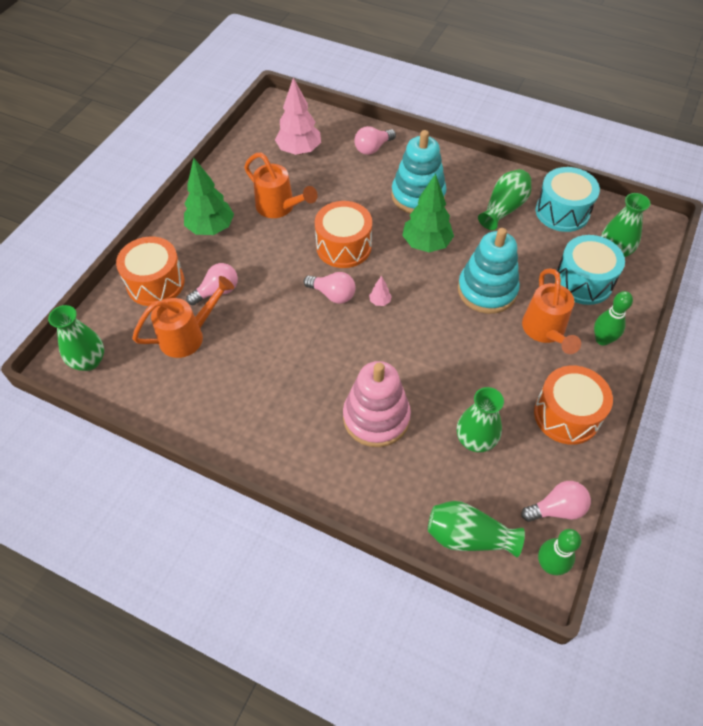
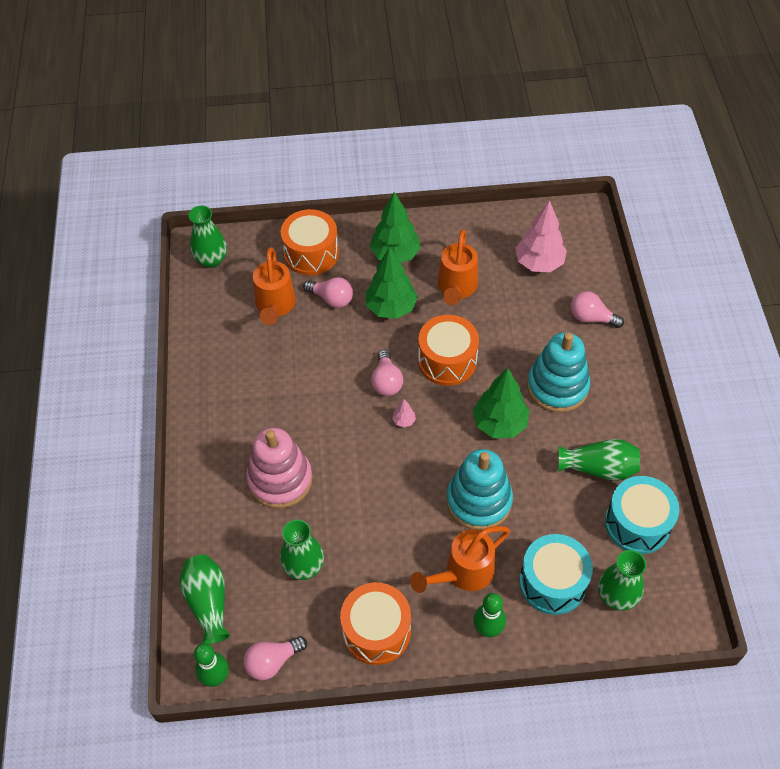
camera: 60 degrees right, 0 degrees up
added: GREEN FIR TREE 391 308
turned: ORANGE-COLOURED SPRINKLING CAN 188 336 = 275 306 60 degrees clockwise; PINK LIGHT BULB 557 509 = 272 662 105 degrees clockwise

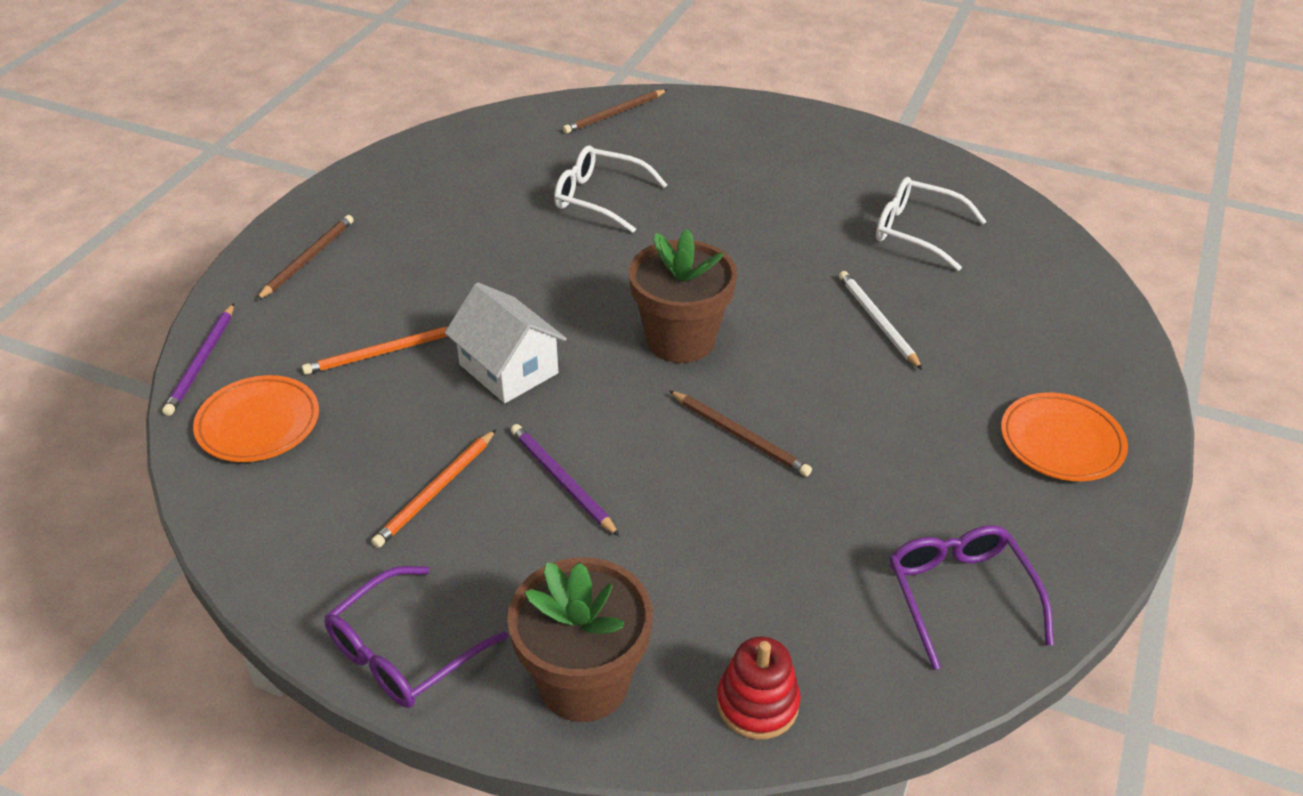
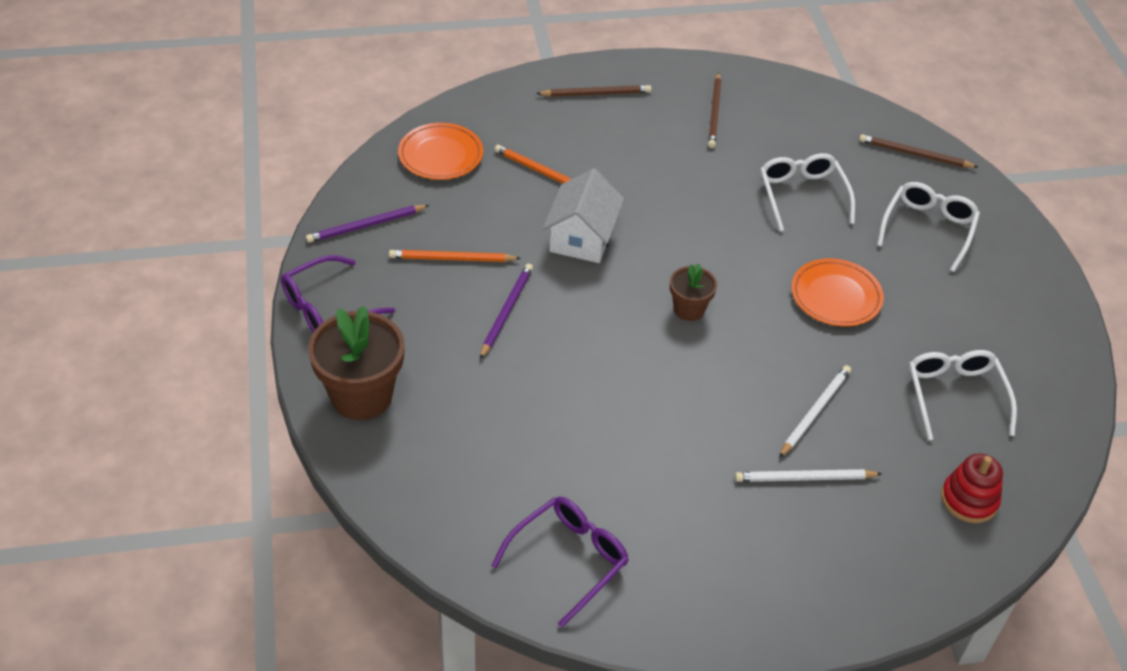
camera: 55 degrees right, 5 degrees up
added: SNOW-WHITE LEAD PENCIL 804 478; SNOW-WHITE EYEGLASSES 928 229
moved: ROYAL PURPLE LEAD PENCIL 201 362 to 366 226; DARK BROWN LEAD PENCIL 740 436 to 714 112; CRIMSON STACKING TOY 757 703 to 969 500; ORANGE-COLOURED DINNER PLATE 1061 442 to 835 296
turned: ROYAL PURPLE EYEGLASSES 405 651 = 328 308 45 degrees counterclockwise
resized: DARK BROWN PLANT POT 680 340 = 689 309 x0.54

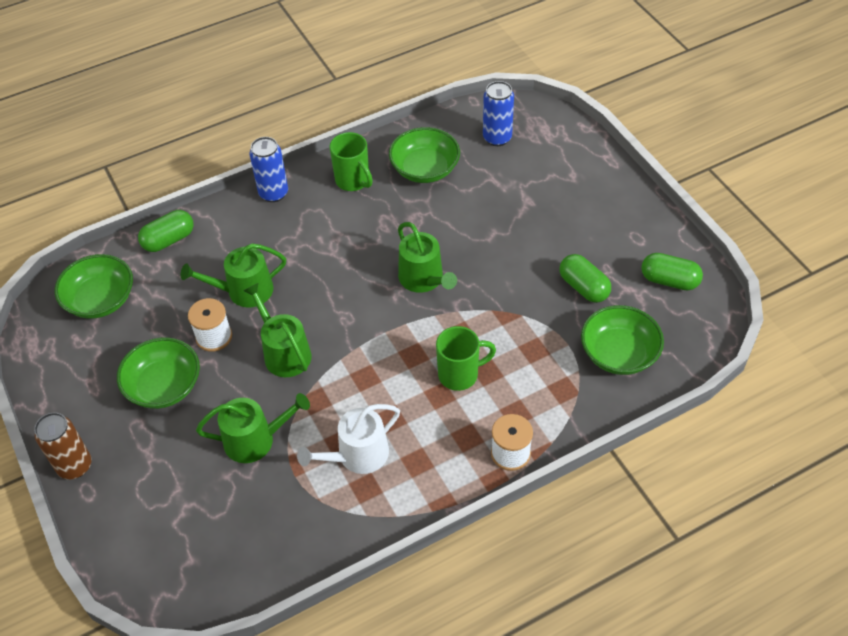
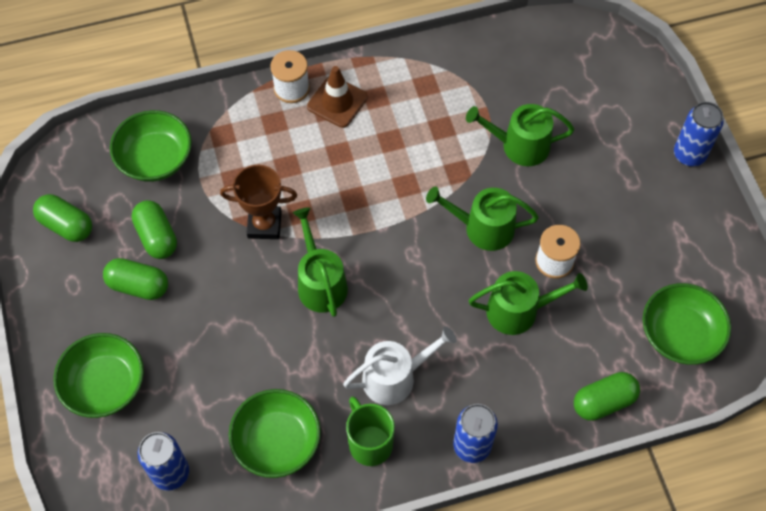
camera: 170 degrees left, 10 degrees up
removed: GREEN MUG 460 374
added: GREEN PILL SHAPE 138 285; DARK BROWN PRIZE CUP 264 225; DARK BROWN SAFETY CONE 337 102
moved: GREEN BOWL 164 386 to 105 384; SNOW-WHITE SPRINKLING CAN 357 455 to 395 377
recoloured: DARK BROWN CAN 75 466 to BLUE CAN 689 155
turned: GREEN SPRINKLING CAN 284 352 = 483 228 120 degrees clockwise

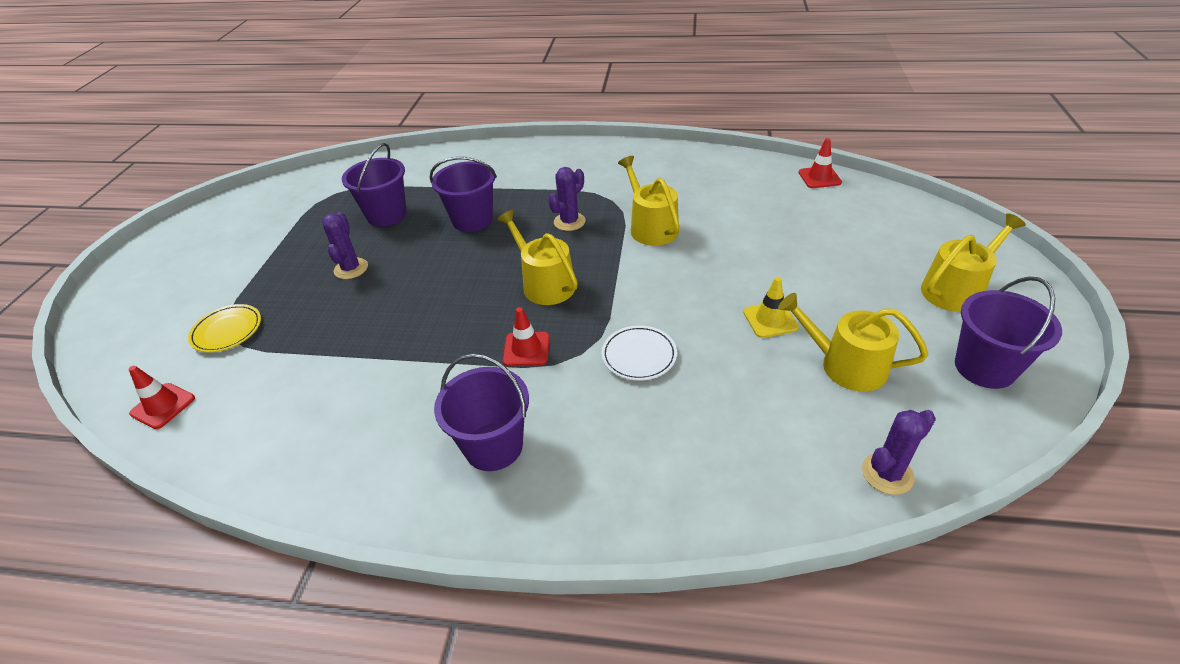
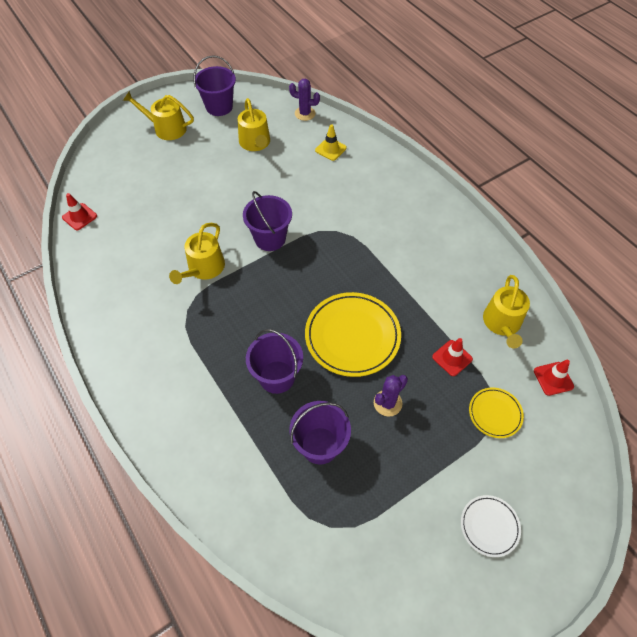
camera: 135 degrees left, 15 degrees up
removed: ROYAL PURPLE SAGUARO CACTUS 569 222
added: GOLDEN DINNER PLATE 352 336
moved: ROYAL PURPLE PAIL 493 446 to 270 238; GOLDEN SPRINKLING CAN 544 283 to 502 324; CRIMSON SAFETY CONE 526 349 to 452 358; SNOW-WHITE DINNER PLATE 639 355 to 489 526; GOLDEN SAFETY CONE 770 320 to 330 149

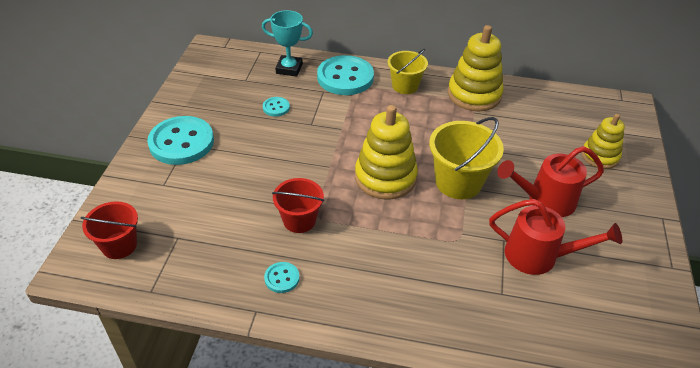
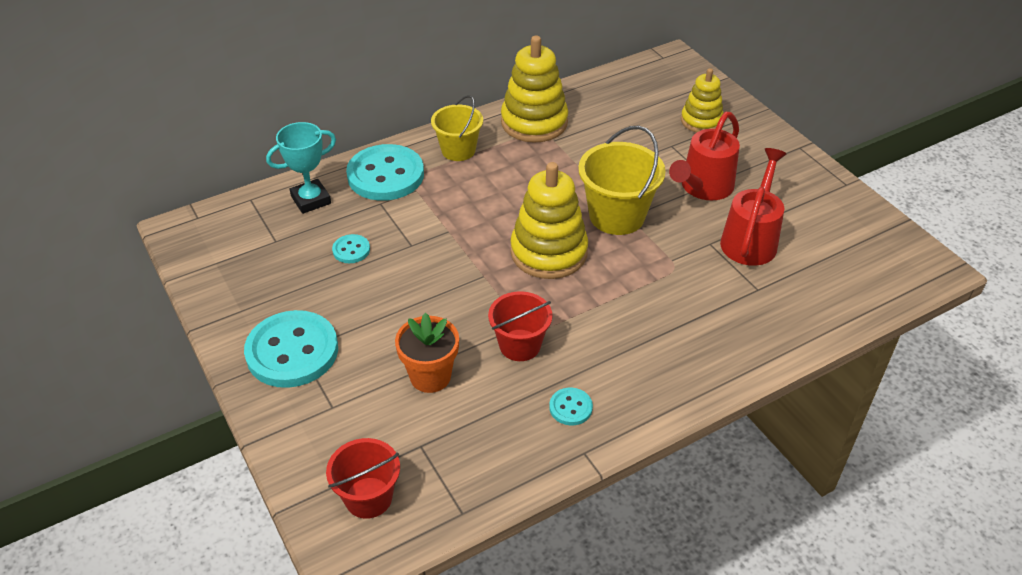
camera: 40 degrees left, 0 degrees up
added: ORANGE-COLOURED PLANT POT 430 376
turned: CRIMSON SPRINKLING CAN 539 256 = 750 239 45 degrees counterclockwise

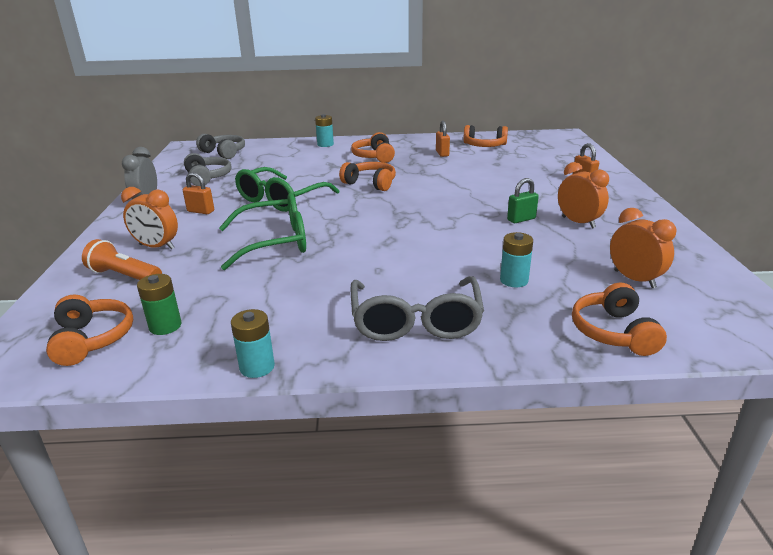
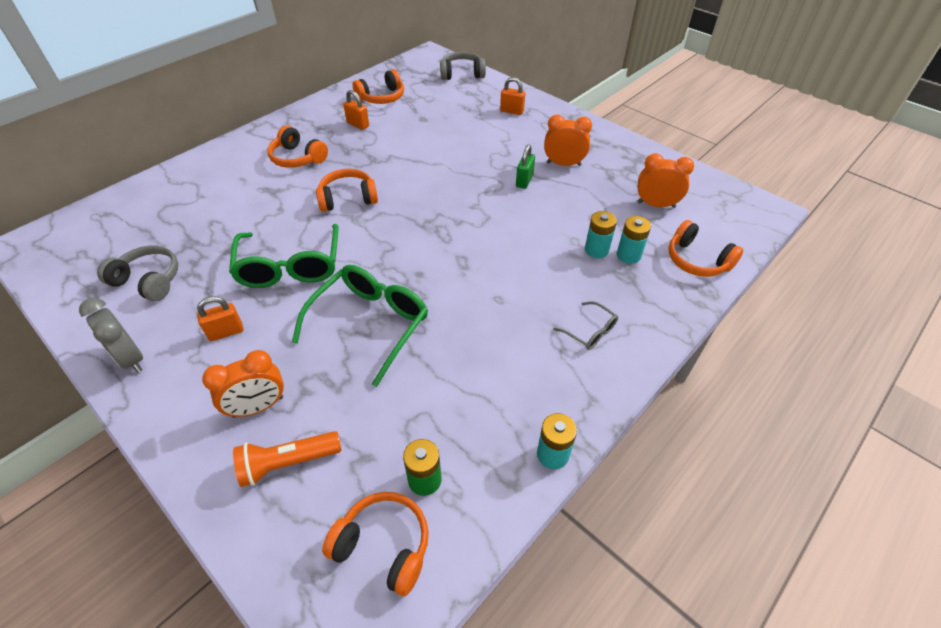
camera: 45 degrees left, 20 degrees up
moved: ASH-GREY OVER-EAR HEADPHONES 224 153 to 462 74; TURQUOISE POWER CELL 325 144 to 628 255
resized: ASH-GREY EYEGLASSES 415 321 = 590 332 x0.48

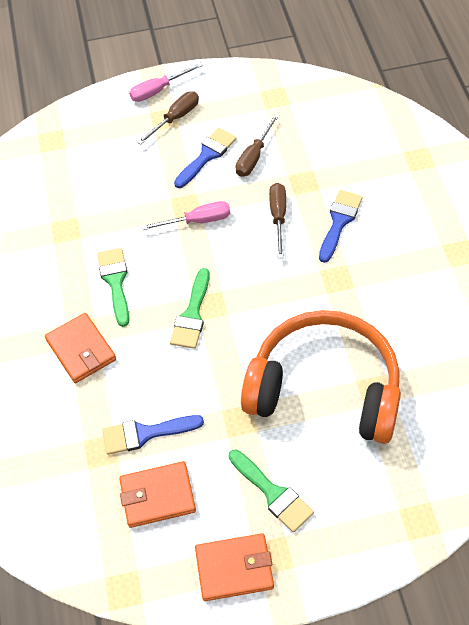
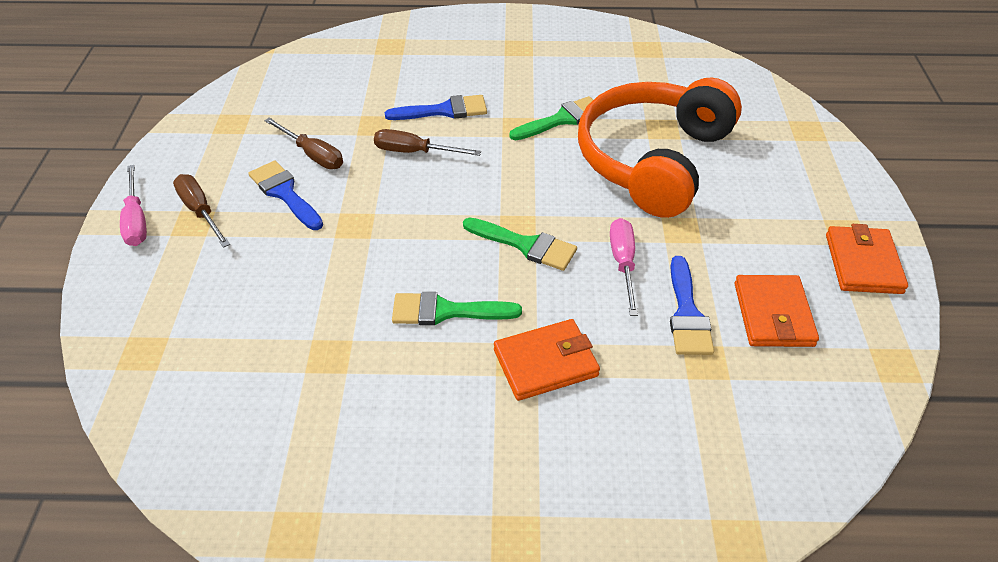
camera: 80 degrees left, 10 degrees down
moved: PINK FLAT SCREWDRIVER 198 221 to 623 263; GREEN PAINTBRUSH 273 493 to 562 119
turned: BLUE PAINTBRUSH 339 222 = 444 110 135 degrees clockwise

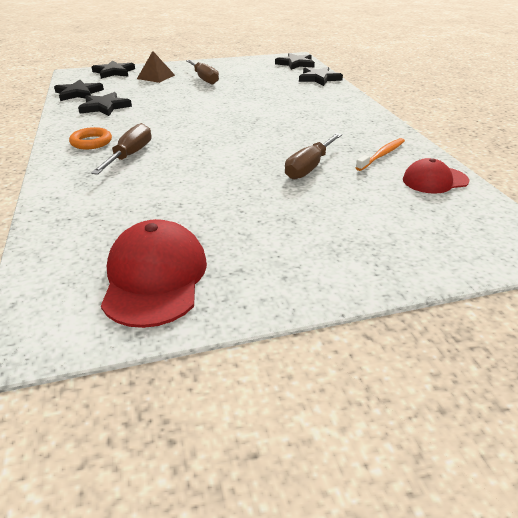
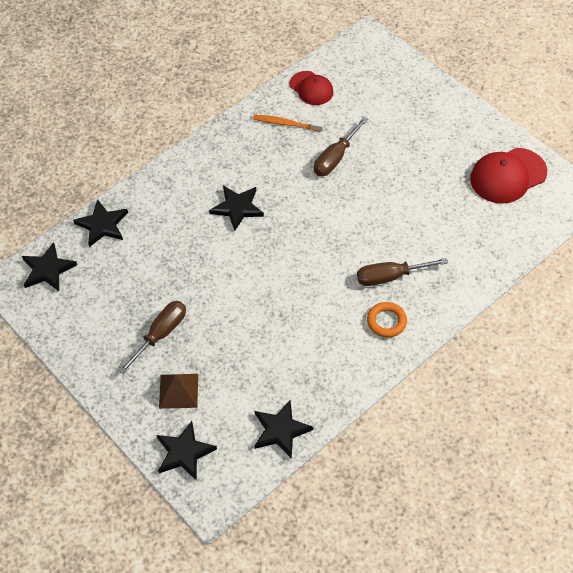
camera: 115 degrees left, 20 degrees up
moved: JET-BLACK STAR 105 107 to 237 208
turned: DARK BROWN FLAT SCREWDRIVER 309 167 = 335 158 120 degrees clockwise

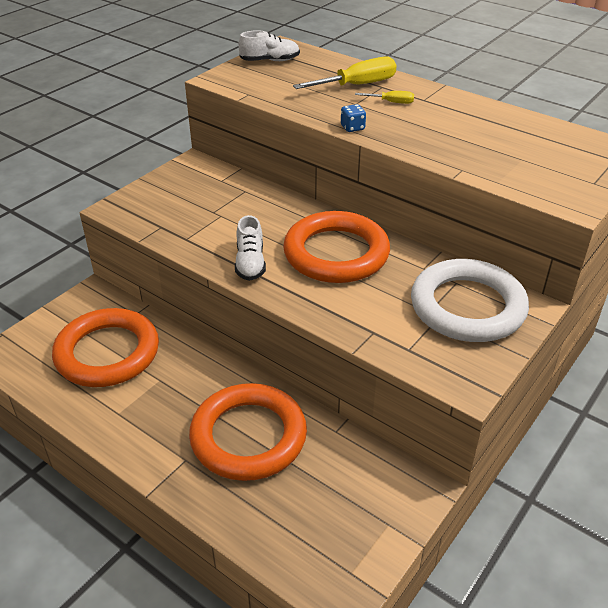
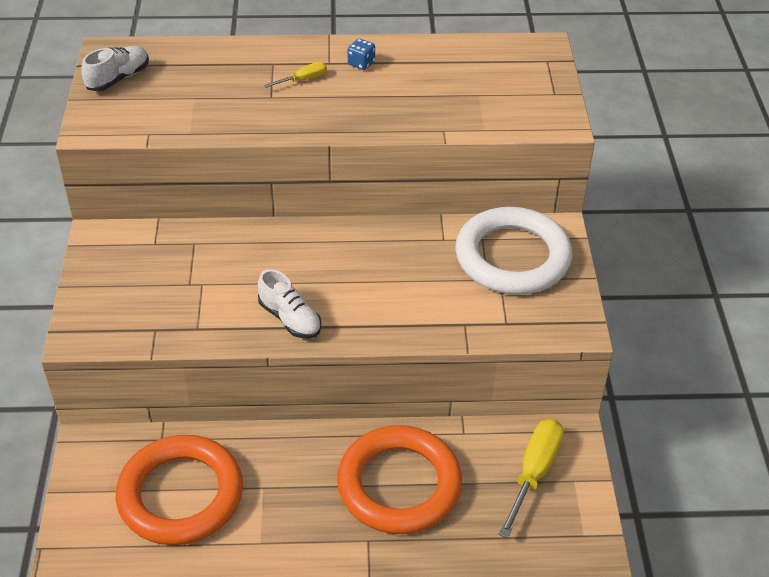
camera: 40 degrees left, 5 degrees up
removed: ORANGE-COLOURED HOOP 336 253
moved: GOLDEN FLAT SCREWDRIVER 357 85 to 534 473; BLUE GAME DIE 352 128 to 361 63

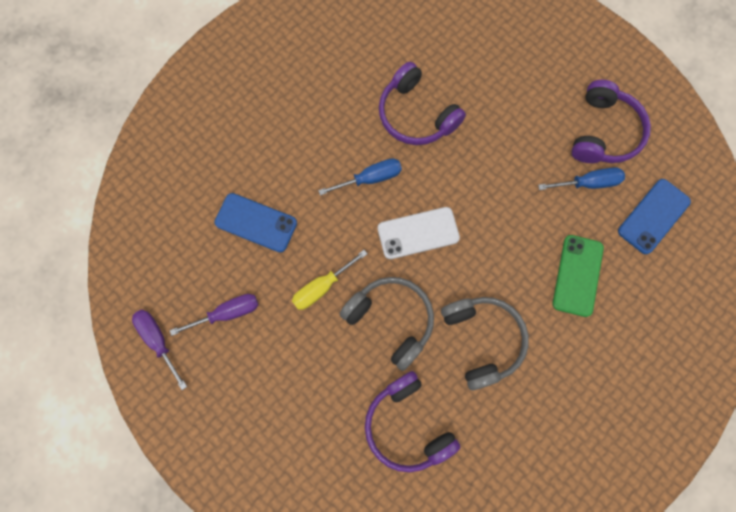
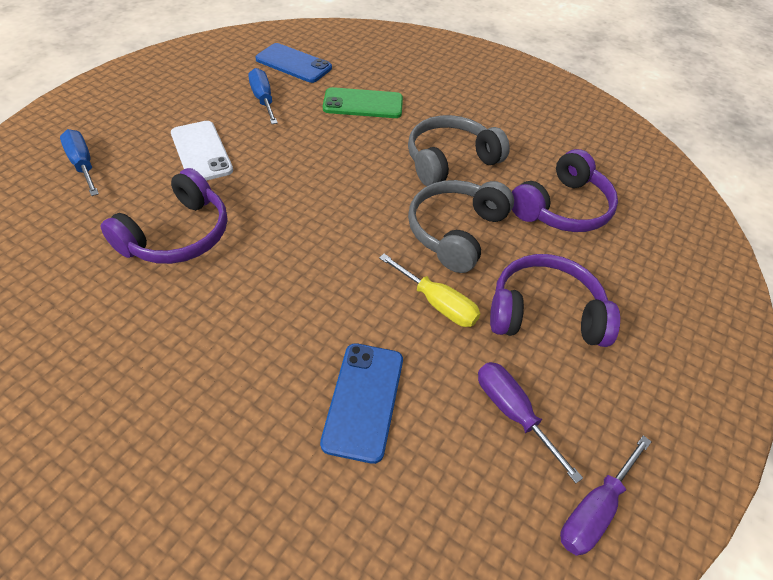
camera: 105 degrees left, 25 degrees down
moved: BLUE FLAT SCREWDRIVER 370 178 to 83 164; SNOW-WHITE PHONE 418 233 to 201 152; ROYAL PURPLE OVER-EAR HEADPHONES 604 132 to 545 313

